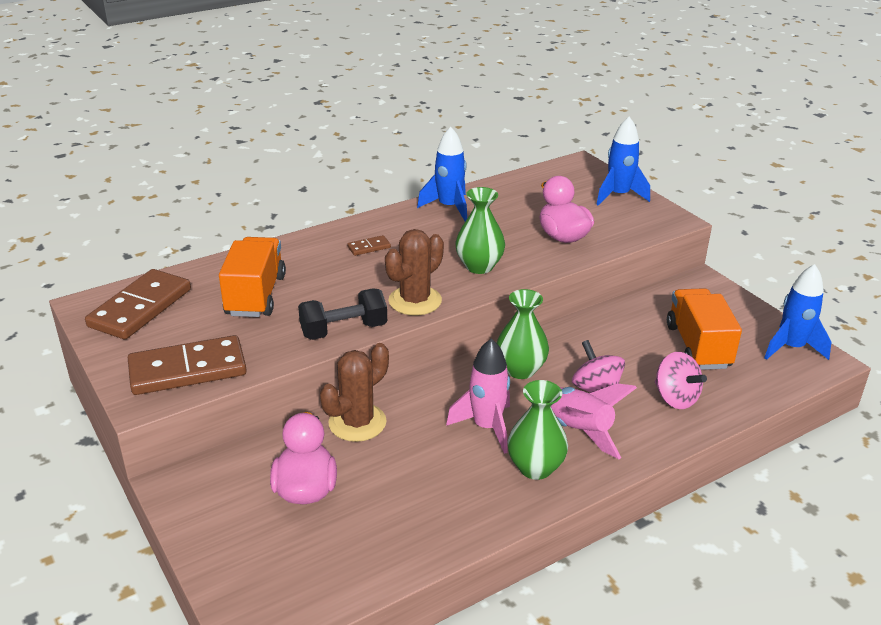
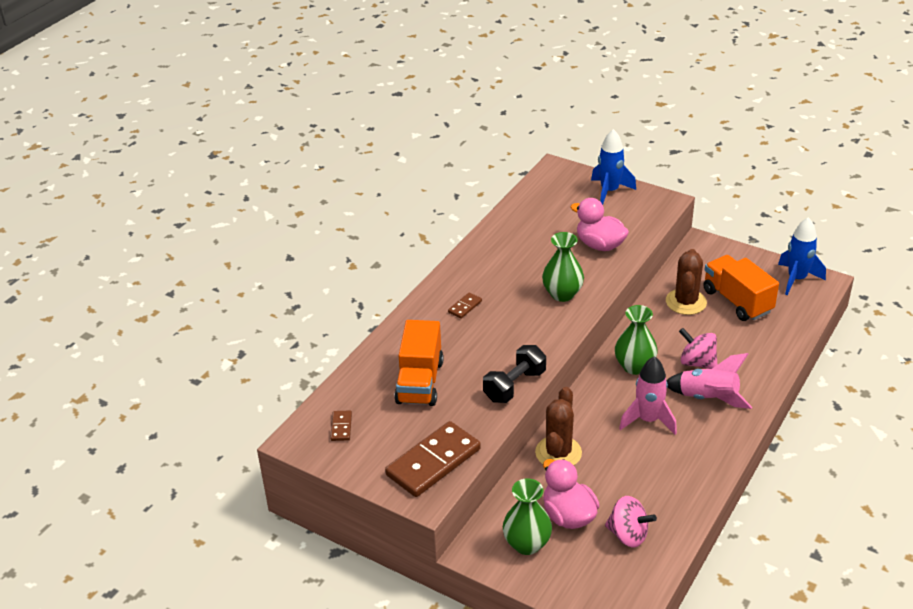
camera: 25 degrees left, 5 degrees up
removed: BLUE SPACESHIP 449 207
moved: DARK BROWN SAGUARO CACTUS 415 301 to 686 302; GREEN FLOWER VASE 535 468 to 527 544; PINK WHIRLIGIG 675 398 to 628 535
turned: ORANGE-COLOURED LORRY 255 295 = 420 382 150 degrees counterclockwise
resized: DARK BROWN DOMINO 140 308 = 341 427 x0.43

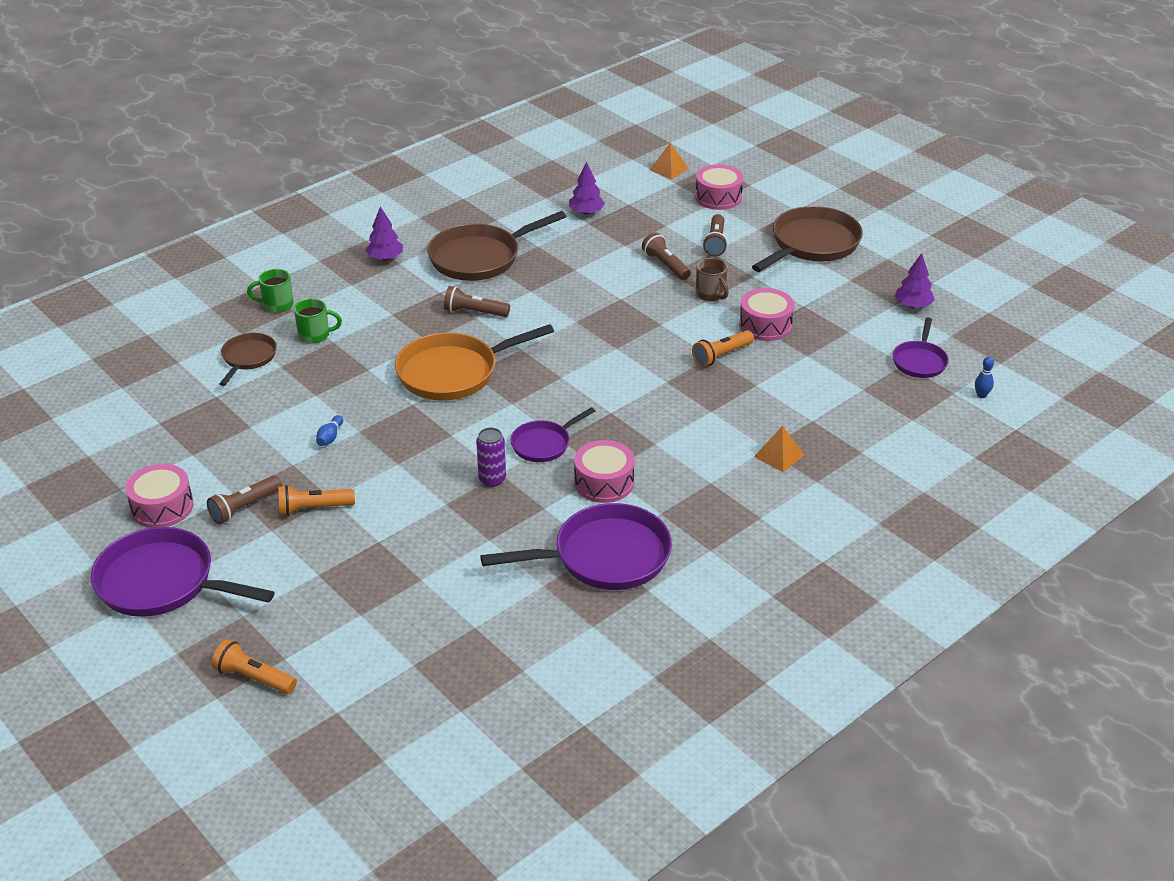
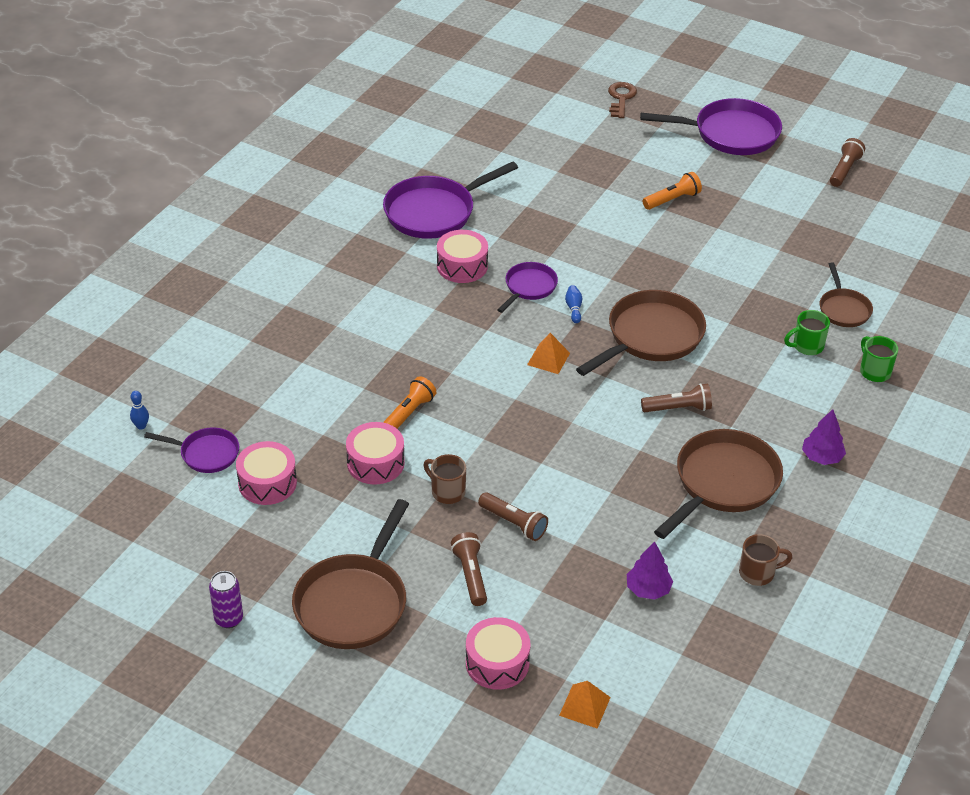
camera: 160 degrees right, 5 degrees up
removed: ROYAL PURPLE FIR TREE 913 305
added: DARK BROWN MUG 758 573
moved: PINK SNARE DRUM 162 507 to 267 483; DARK BROWN FLASHLIGHT 244 507 to 844 170; BLUE SKITTLE 330 437 to 574 308; ROYAL PURPLE CAN 492 479 to 228 619; ORANGE-COLOURED PYRAMID SHAPE 779 455 to 548 358
replaced: ORANGE-COLOURED FLASHLIGHT 254 678 to DARK BROWN LATCHKEY 621 98
recoloured: ORANGE-COLOURED PAN 454 372 to DARK BROWN PAN 650 337
turned: GREEN MUG 277 305 = 874 371 90 degrees counterclockwise; ROYAL PURPLE PAN 919 361 = 206 453 105 degrees clockwise

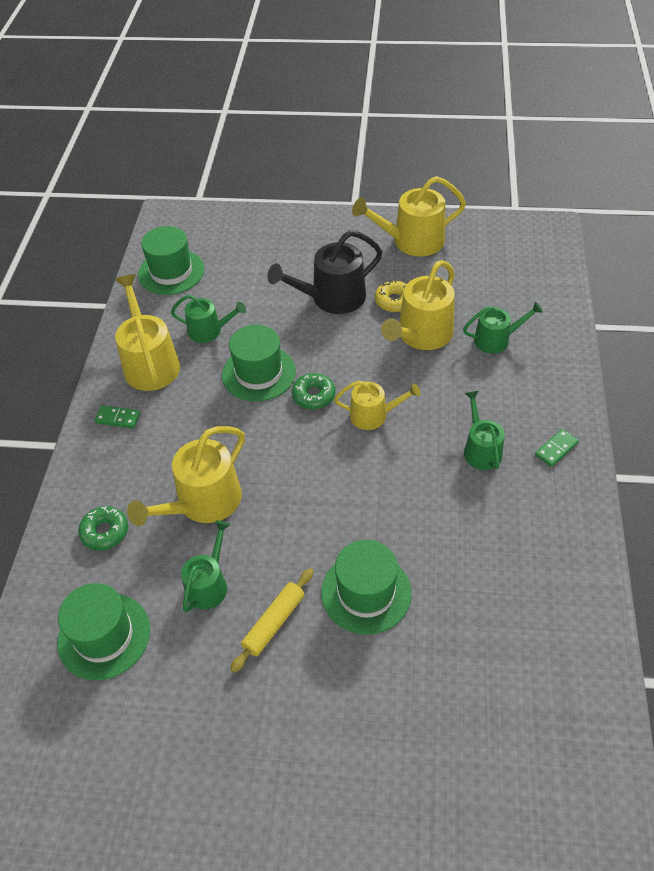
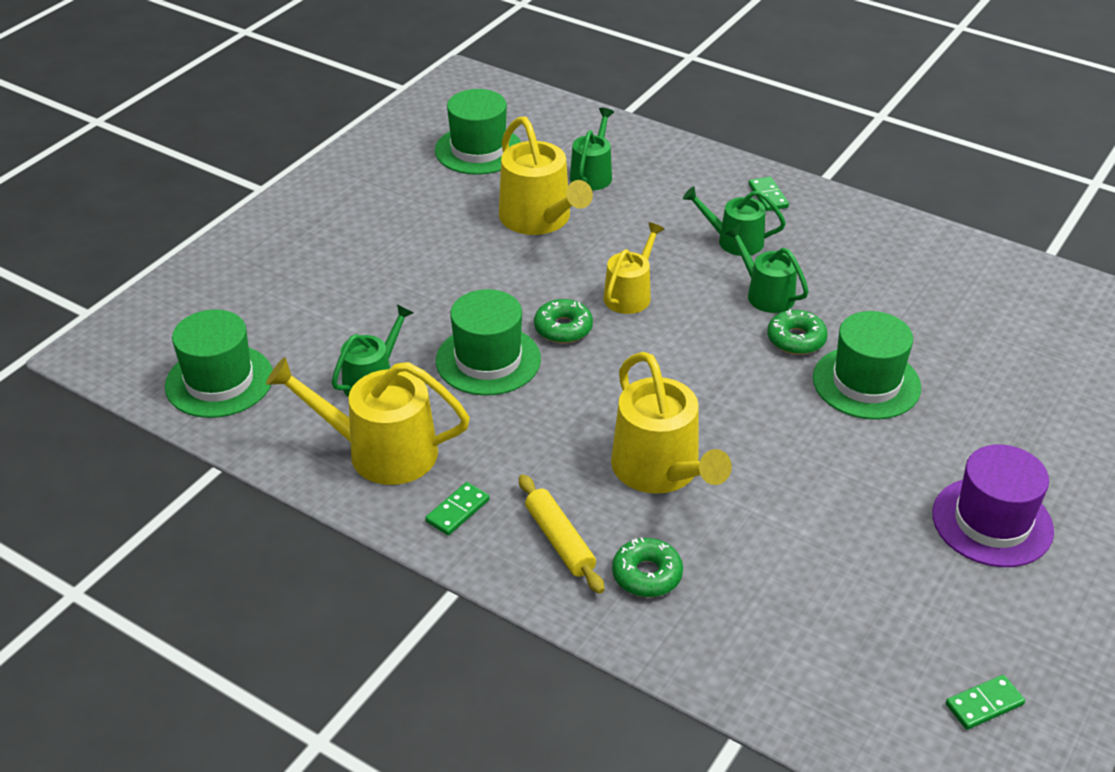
camera: 65 degrees left, 10 degrees down
removed: JET-BLACK SPRINKLING CAN 332 298; GOLDEN SPRINKLING CAN 412 241; GOLDEN DOUGHNUT 394 301
added: GREEN DOUGHNUT 796 339; ROYAL PURPLE HAT 992 522; GREEN DOMINO 984 704
moved: GREEN HAT 104 636 to 478 150; GREEN SPRINKLING CAN 209 584 to 765 294; GOLDEN ROLLING PIN 274 623 to 560 540

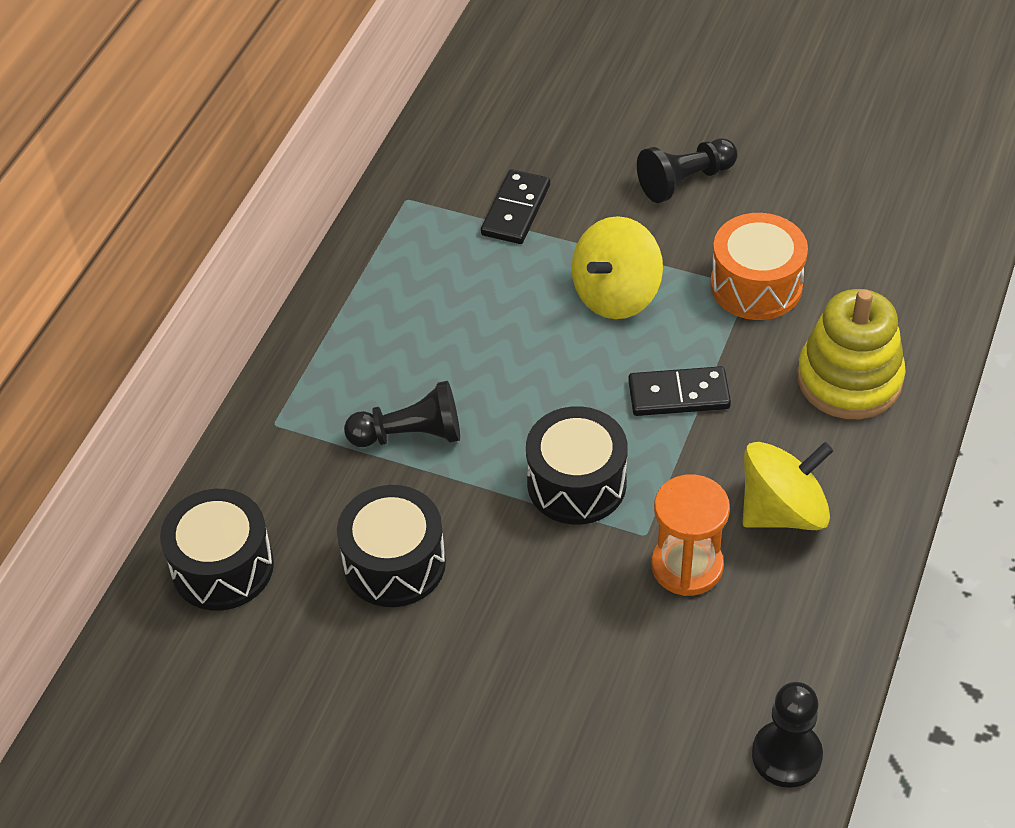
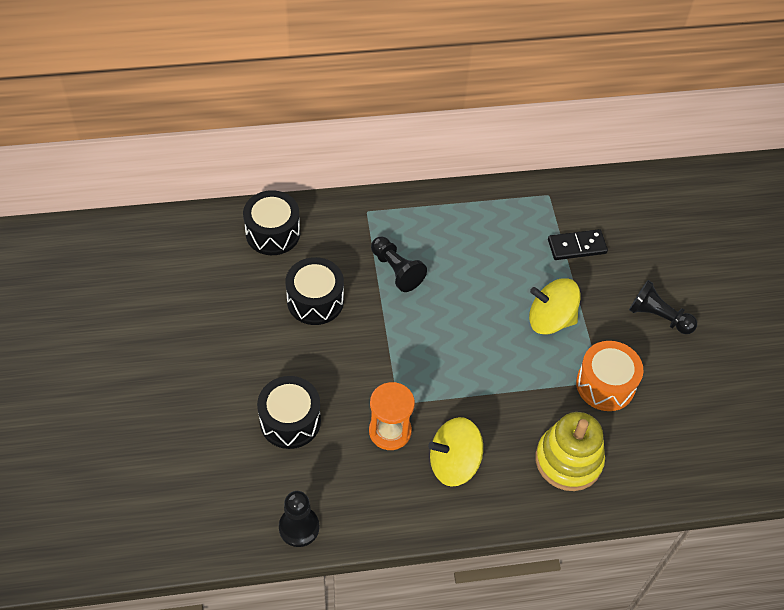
camera: 55 degrees right, 5 degrees up
removed: JET-BLACK DOMINO 678 394
moved: JET-BLACK SNARE DRUM 576 483 to 290 421
turned: GOLDEN WHIRLIGIG 783 511 = 454 463 135 degrees clockwise

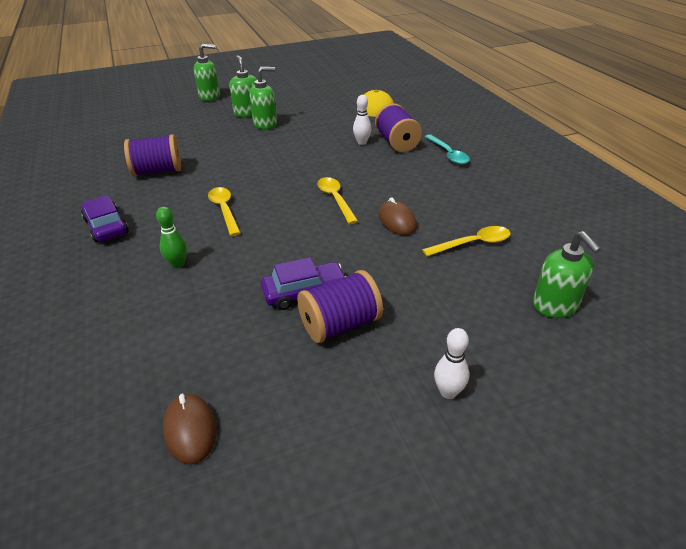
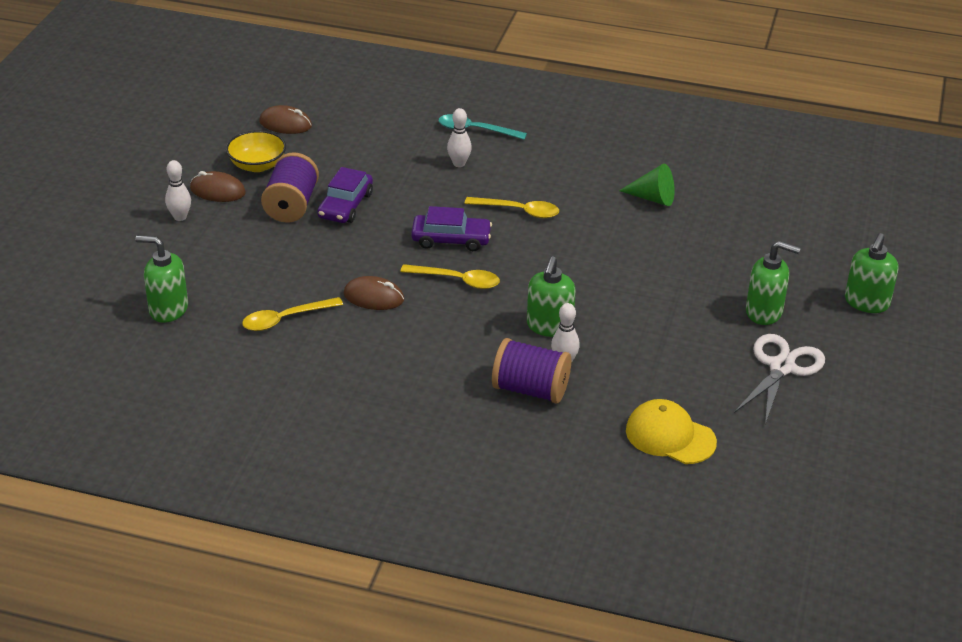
camera: 125 degrees right, 0 degrees up
added: DARK BROWN COMPUTER MOUSE 217 191; GOLDEN BOWL 257 165; SNOW-WHITE SHEARS 781 367
moved: ROYAL PURPLE CAR 106 226 to 451 239; GREEN PUMP BOTTLE 265 124 to 549 326; TURQUOISE TABLESPOON 448 154 to 475 130
replaced: ROYAL PURPLE REEL OF THREAD 157 171 to GREEN SOLID CONE 652 198
recoloured: GREEN SKITTLE 178 264 to SNOW-WHITE SKITTLE 459 163
turned: GOLDEN TABLESPOON 473 244 = 285 319 45 degrees clockwise

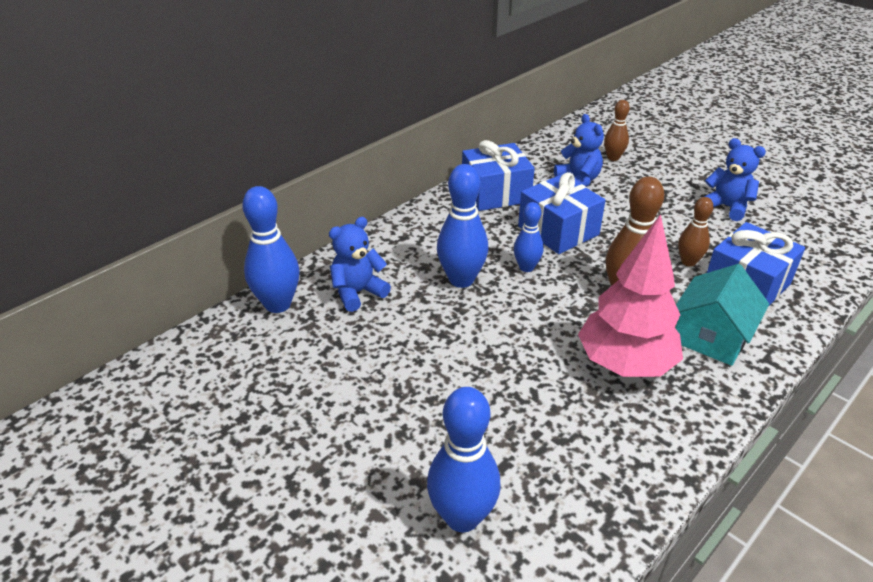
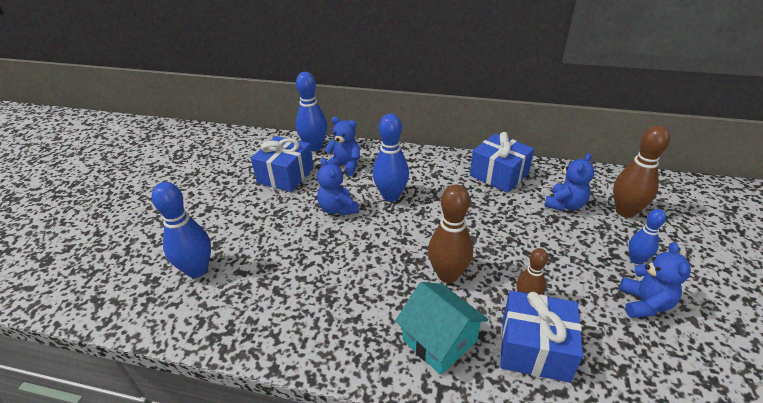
camera: 60 degrees right, 0 degrees up
removed: PINK FIR TREE 625 364
added: BLUE TEDDY BEAR 338 209
moved: BLUE SKITTLE 526 267 to 636 259; BLUE PRESENT 558 230 to 285 175
turned: TURQUOISE COTTAGE 710 336 = 439 340 45 degrees clockwise
resized: DARK BROWN SKITTLE 613 158 = 625 211 x1.67

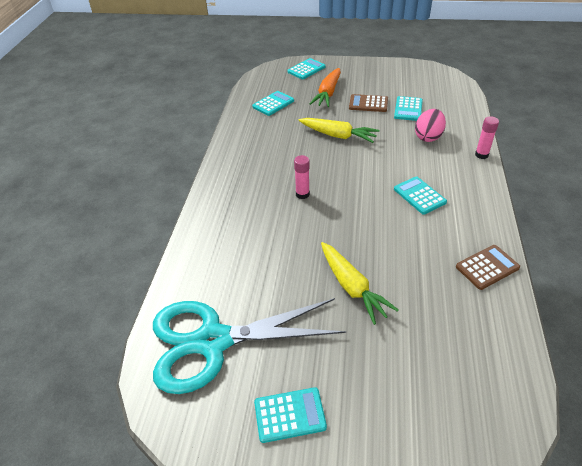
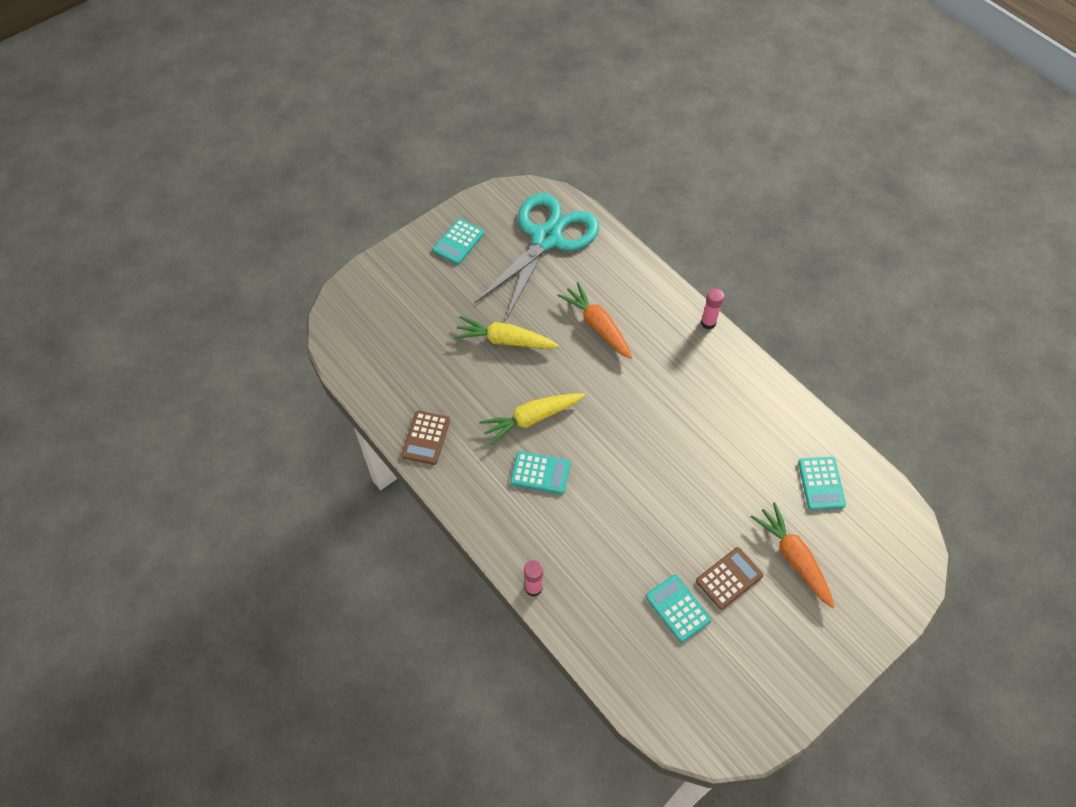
camera: 130 degrees right, 15 degrees up
removed: TURQUOISE ADDING MACHINE 306 69; PINK EGG SHAPE 428 137
added: ORANGE-COLOURED CARROT 597 325
moved: PINK GLUE 302 194 to 708 323; GOLDEN CARROT 338 136 to 531 419

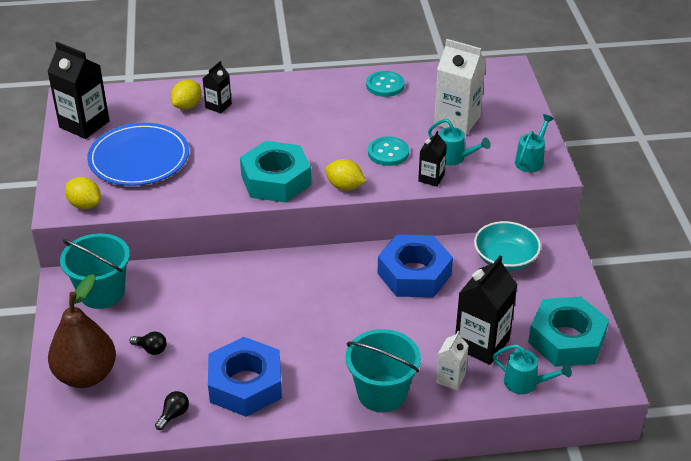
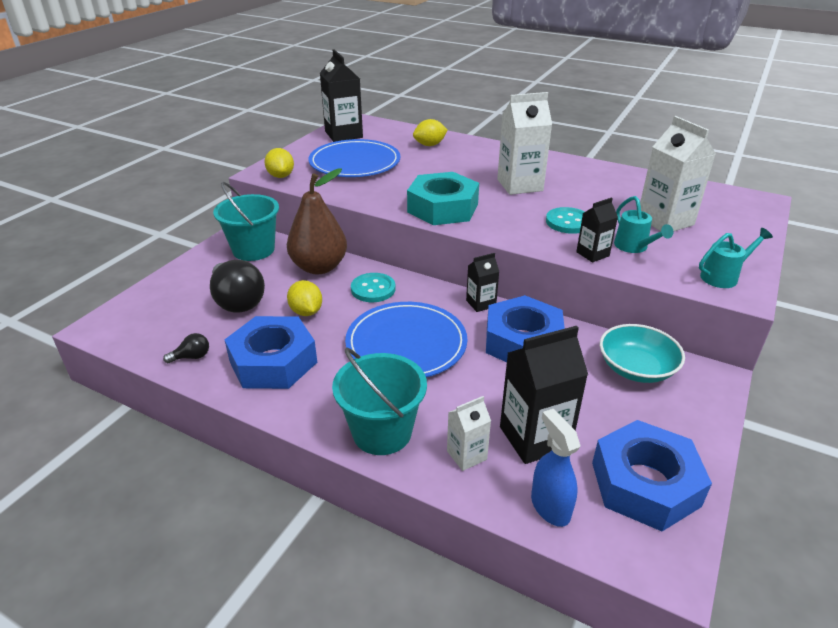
camera: 35 degrees right, 5 degrees down
added: BLUE DINNER PLATE 406 344; SNOW-WHITE JUICE CARTON 519 185
moved: DARK BROWN PEAR FRUIT 86 375 to 319 267; JET-BLACK JUICE CARTON 218 106 to 481 303; GOLDEN CITRUS FRUIT 344 186 to 306 312; TURQUOISE BUTTON 385 85 to 373 289
replaced: TURQUOISE SPRINKLING CAN 525 383 to BLUE SPRAY CLEANER 550 507
recoloured: TURQUOISE HEX NUT 566 339 to BLUE HEX NUT 645 484
resized: JET-BLACK LIGHT BULB 151 349 = 237 301 x2.24

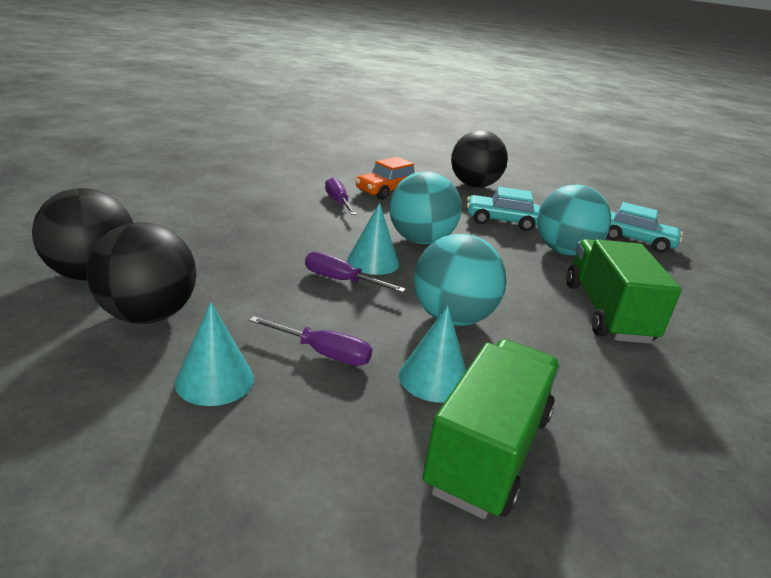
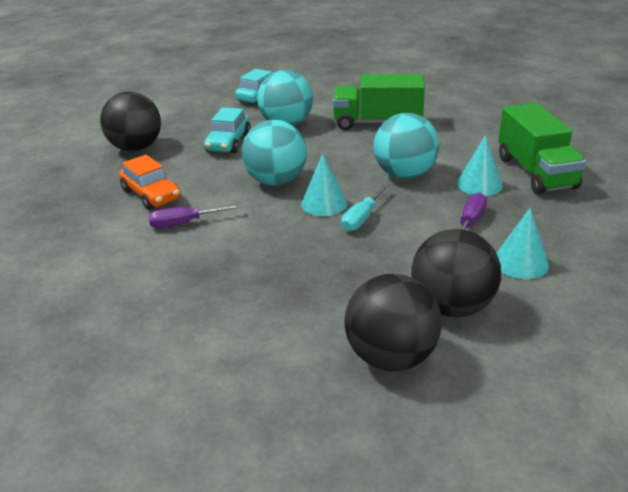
camera: 80 degrees left, 5 degrees up
recoloured: ROYAL PURPLE FLAT SCREWDRIVER 341 280 to TURQUOISE FLAT SCREWDRIVER 362 218
turned: GREEN LORRY 489 451 = 535 172 135 degrees counterclockwise

